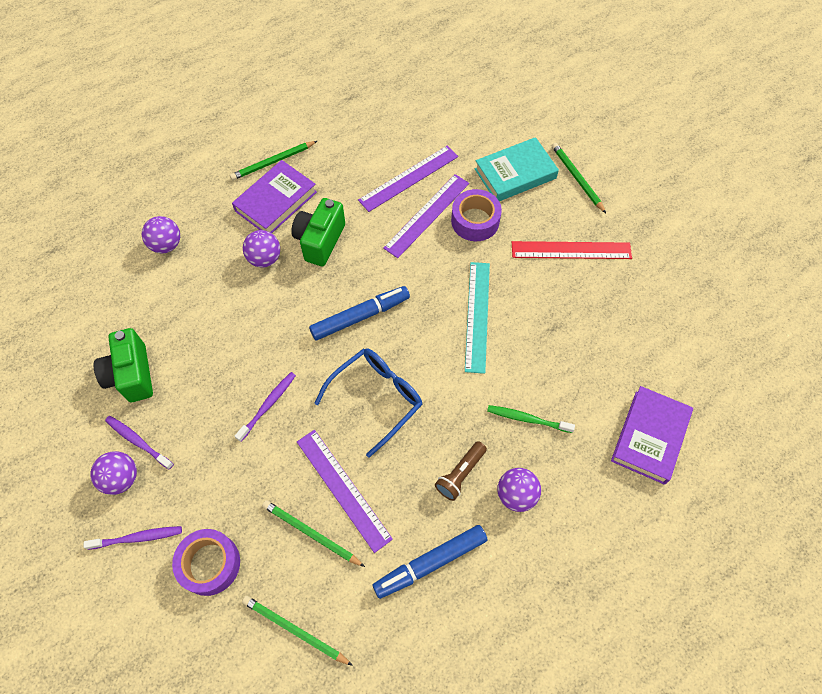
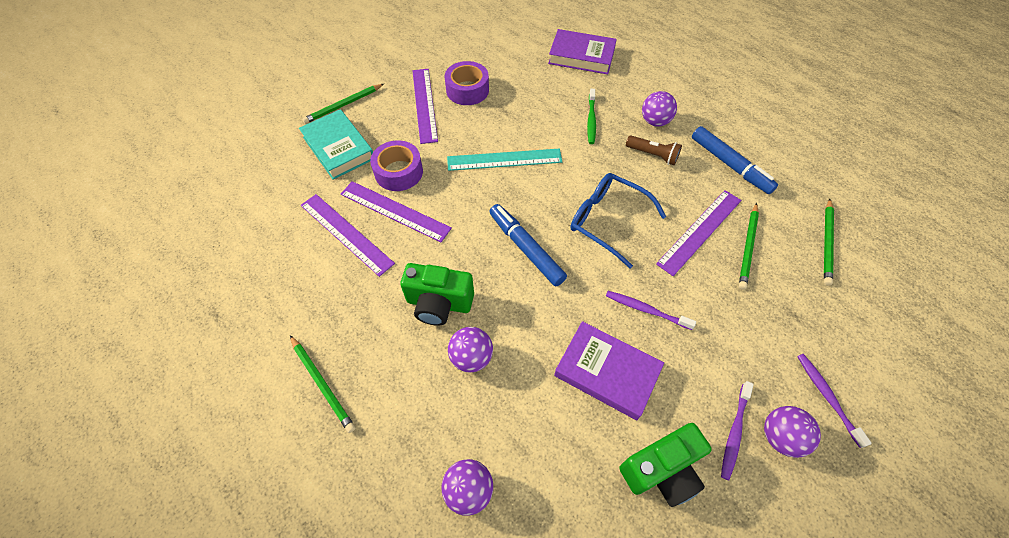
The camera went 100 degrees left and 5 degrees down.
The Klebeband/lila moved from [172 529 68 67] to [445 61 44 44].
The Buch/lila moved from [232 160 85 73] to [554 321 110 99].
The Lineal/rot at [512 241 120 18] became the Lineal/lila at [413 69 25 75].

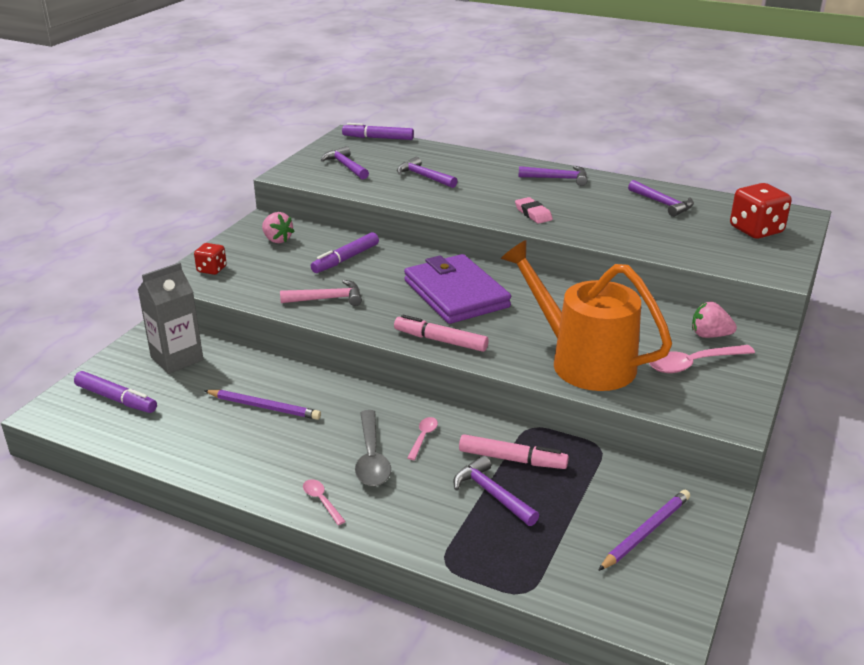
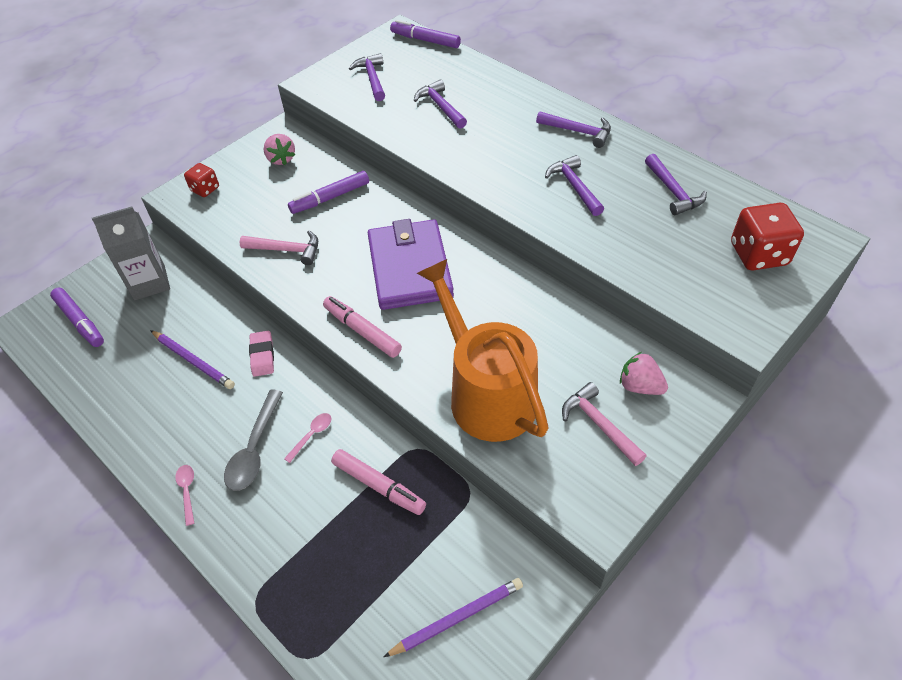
The camera went 20 degrees right and 20 degrees up.
The Hammer/lila moved from [453 455 86 71] to [545 155 59 61].
The Radiergummi/rosa moved from [515 197 38 27] to [249 331 25 46].
The Löffel/rosa at [649 345 106 28] was replaced by the Hammer/rosa at [562 382 85 84].

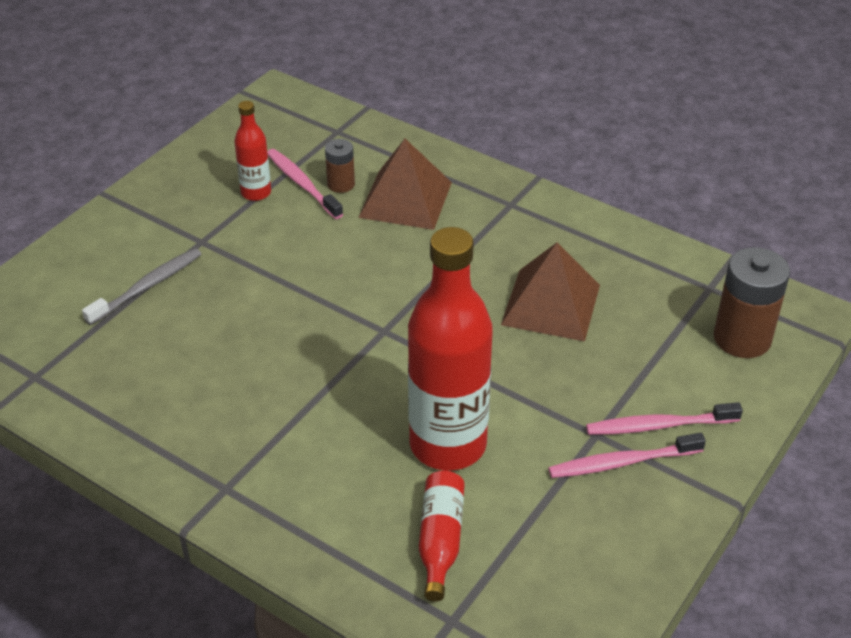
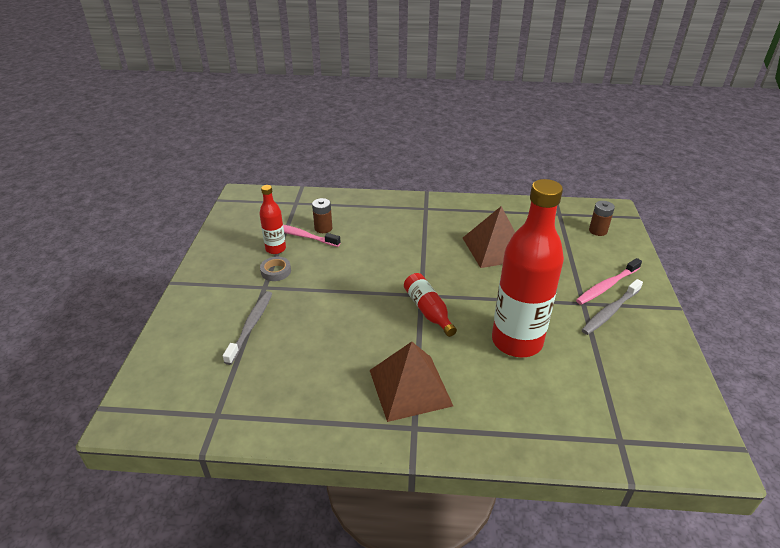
The camera went 30 degrees left and 5 degrees down.
The Klebeband/grau at [260 257 31 24] appeared.
The Pyramide/braun moved from [358 139 94 91] to [370 342 83 80].
The Flasche/rot moved from [419 470 46 131] to [404 273 53 64].
The Zahnbürste/rosa at [548 433 158 45] became the Zahnbürste/grau at [582 279 61 56].
The Batterie/braun at [714 247 76 111] changed to 0.55 times the size.

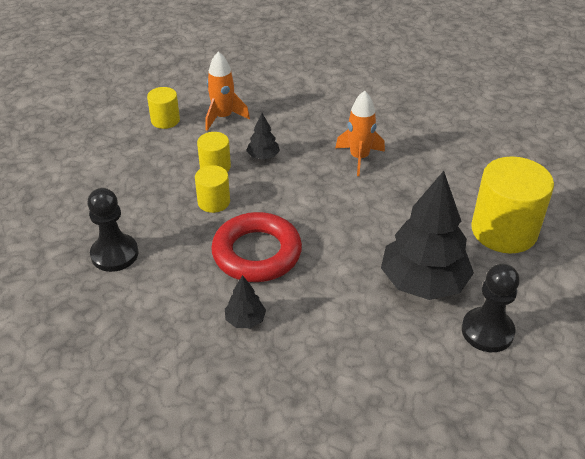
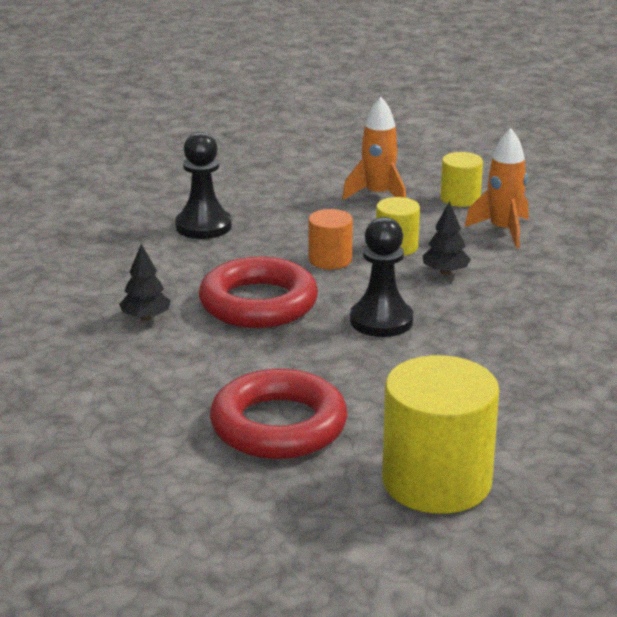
The camera went 70 degrees right and 15 degrees down.
The Rakete/orange moved from [335 91 50 85] to [342 97 64 103].
The Bauer/schwarz moved from [462 264 57 88] to [350 217 63 120].
The Baum/schwarz at [381 171 93 129] was replaced by the Ring/rot at [210 369 137 90].
The Vollzylinder/gelb at [195 165 35 48] became the Vollzylinder/orange at [309 209 44 60].

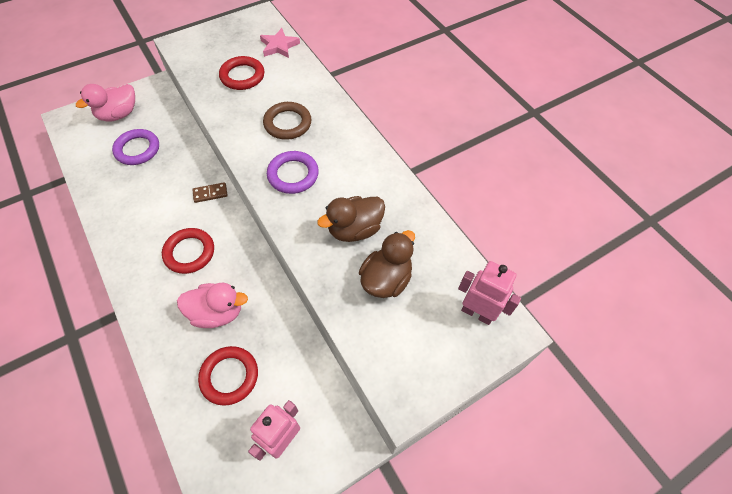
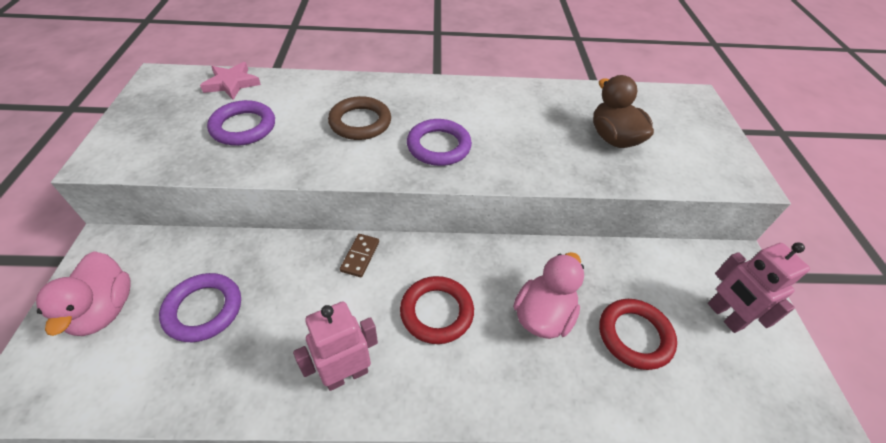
The camera went 60 degrees left and 10 degrees down.
The Ente/braun at [317 196 68 46] disappeared.
The Roboter/rosa moved from [458 261 63 64] to [293 302 85 89].
The Ring/rot at [219 56 45 34] became the Ring/lila at [207 100 68 46].

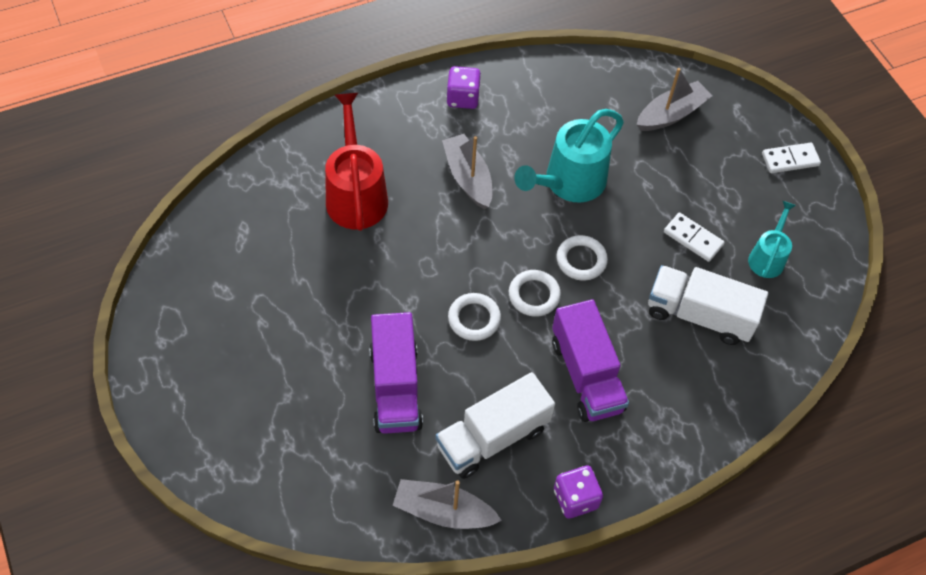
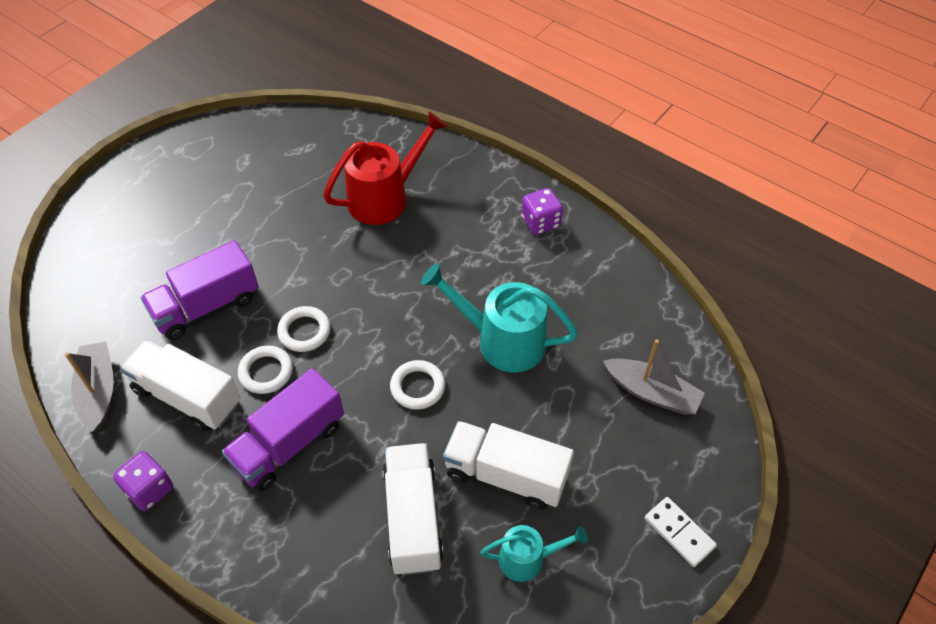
The camera went 65 degrees right and 5 degrees down.
The Boot/grau at [442 134 50 75] disappeared.
The Ring/weiß moved from [509 270 52 47] to [238 346 55 48].
The Dominostein/weiß at [664 212 60 50] was replaced by the Lastwagen/weiß at [443 421 131 89].

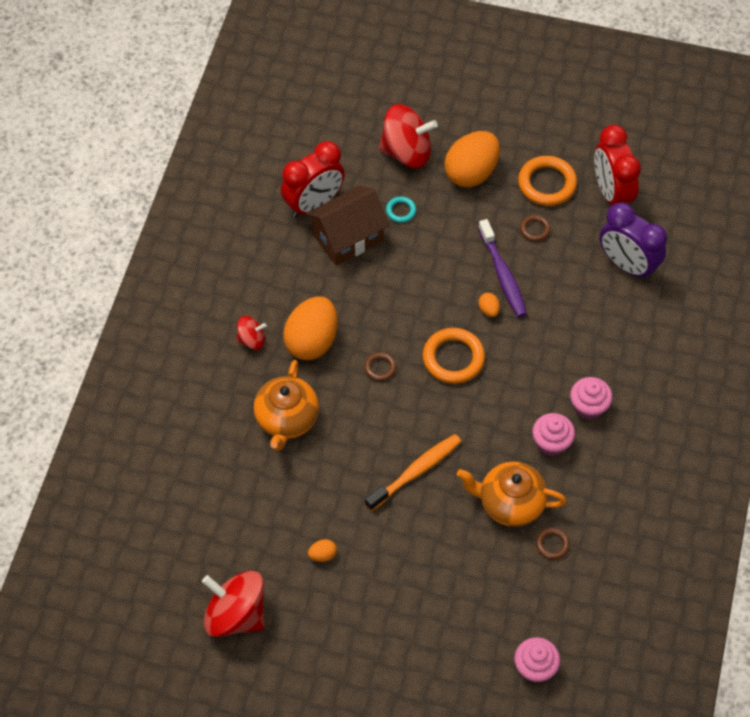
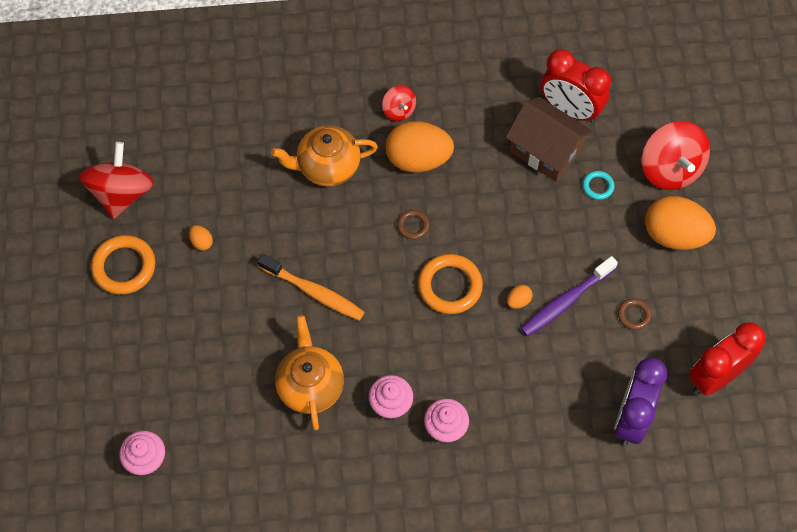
The camera went 70 degrees right and 5 degrees up.
The Ring/braun at [536 528 34 31] disappeared.
The Ring/orange moved from [518 156 59 50] to [91 235 64 60].

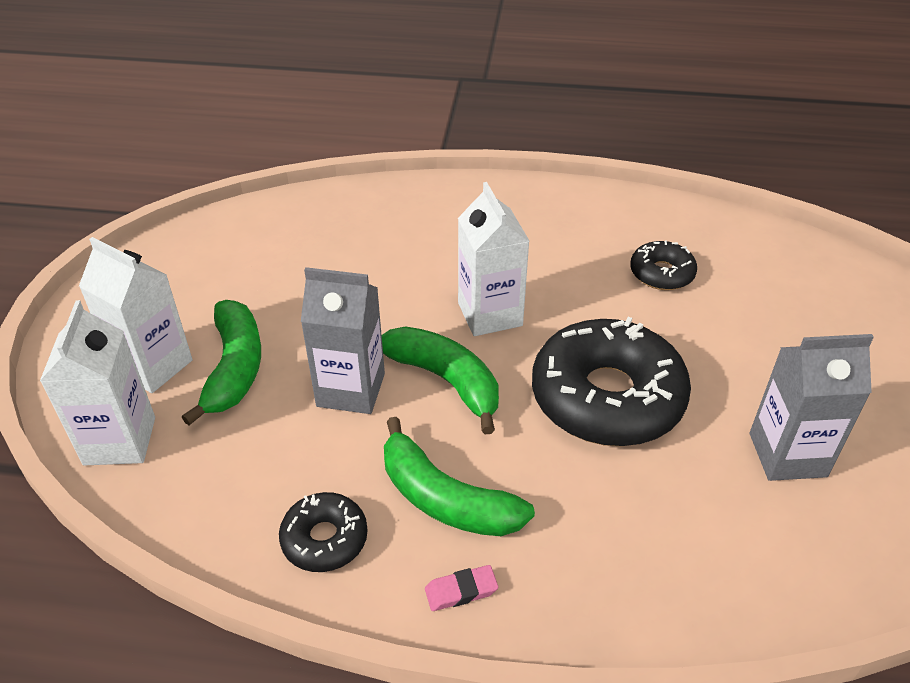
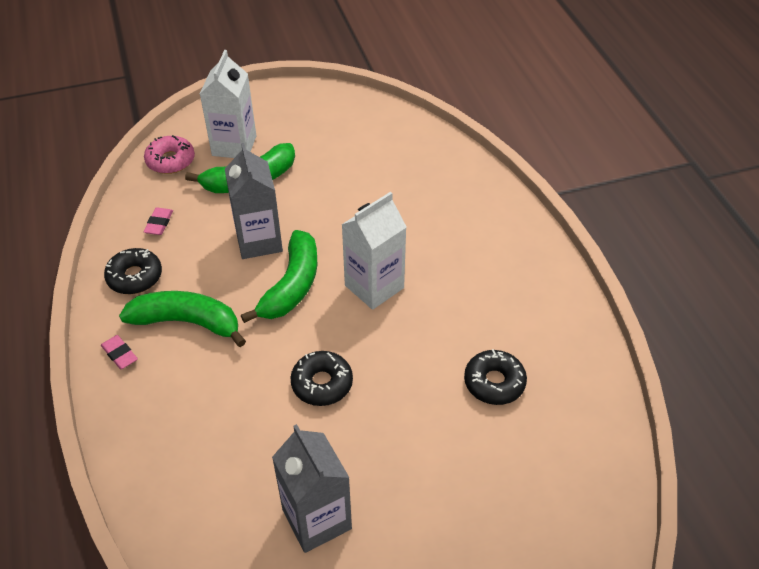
The camera went 65 degrees right and 5 degrees up.
The Radiergummi/rosa at [143 208 30 27] appeared.
The Getränkekarton/weiß at [40 300 115 166] was replaced by the Donut/rosa at [144 135 51 39].
The Banane/grün at [384 417 151 119] turned 90 degrees clockwise.
The Donut/schwarz at [532 317 159 129] changed to 0.49 times the size.

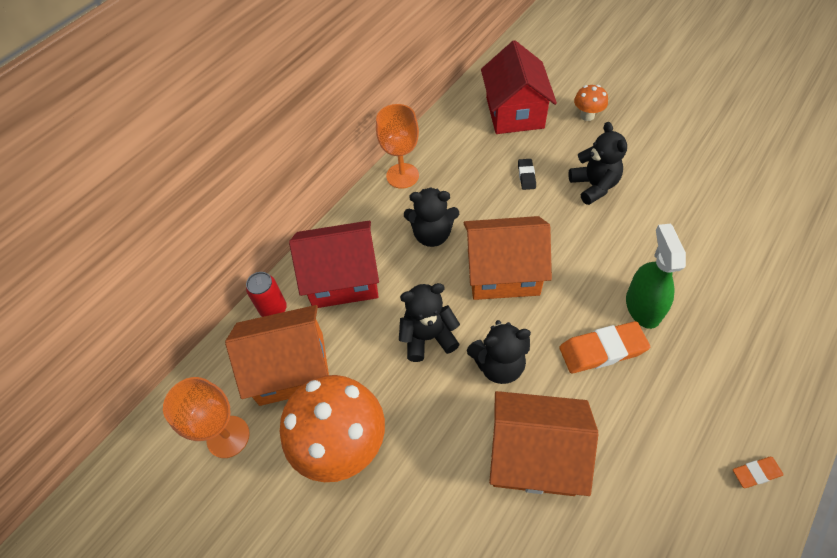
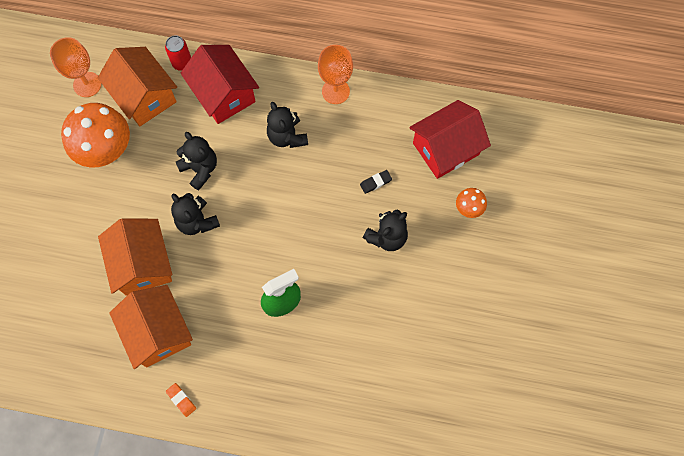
The camera went 60 degrees right and 15 degrees up.
The Radiergummi/orange at [559 321 91 52] disappeared.
The Haus/orange moved from [463 216 89 84] to [109 285 84 84].

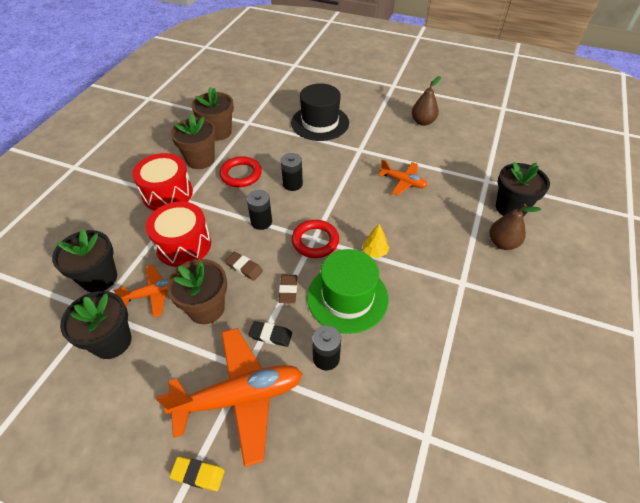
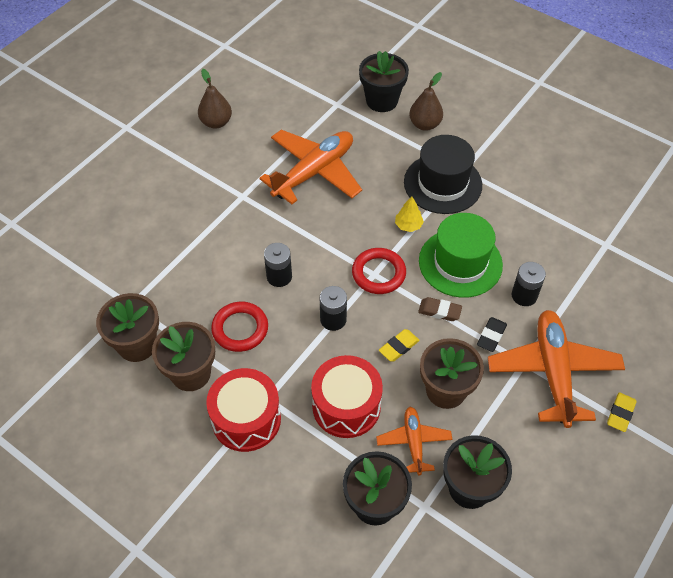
The camera went 75 degrees left and 5 degrees up.
The Hut/schwarz moved from [291 83 58 58] to [404 135 78 79].
The Radiergummi/braun at [225 252 38 29] became the Radiergummi/gelb at [379 329 41 32].
The Flugzeug/orange at [378 160 50 36] changed to 1.87 times the size.

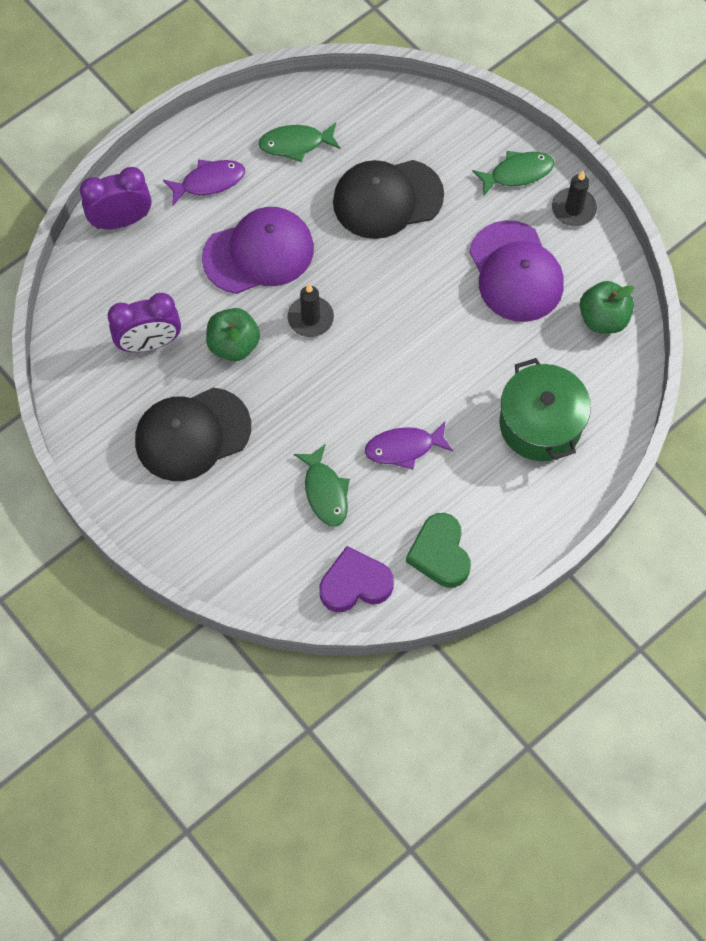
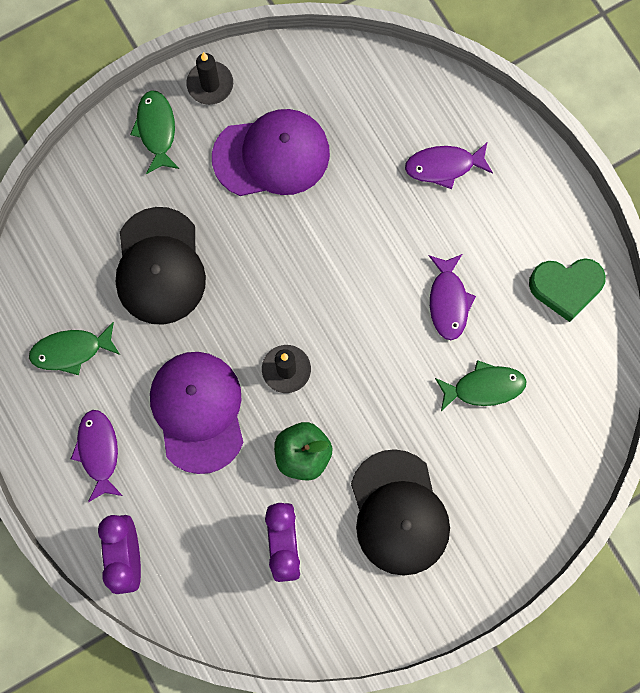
The camera went 80 degrees left and 10 degrees up.
The Herz/lila at [319 546 75 66] disappeared.
The Apfel/grün at [580 281 55 52] disappeared.
The Kochtopf/grün at [499 358 92 103] was replaced by the Fisch/lila at [405 143 88 46].
The Fisch/grün at [258 122 83 40] turned 75 degrees clockwise.

